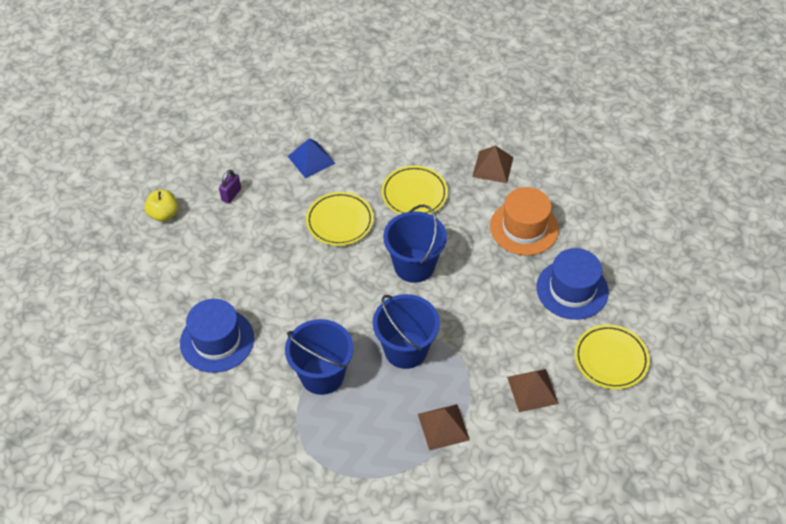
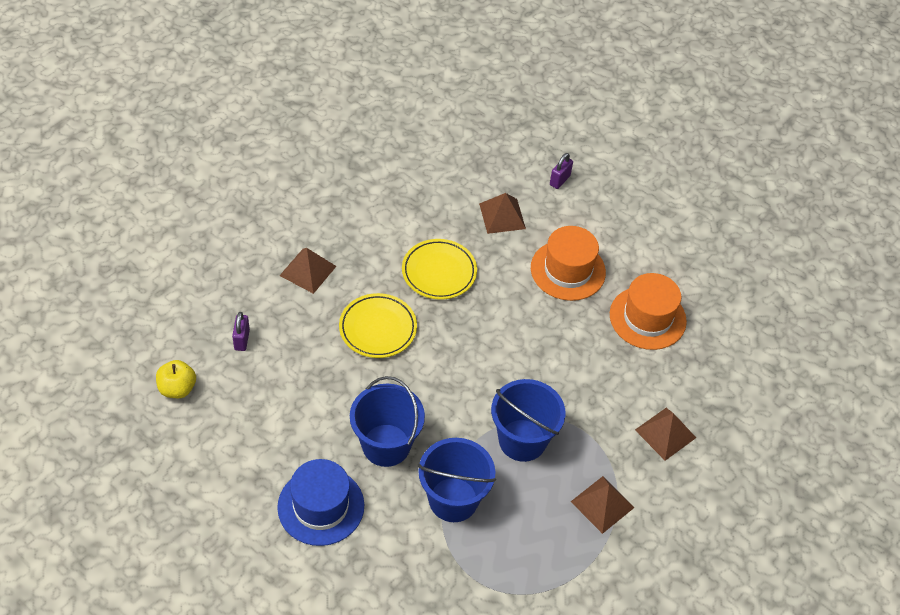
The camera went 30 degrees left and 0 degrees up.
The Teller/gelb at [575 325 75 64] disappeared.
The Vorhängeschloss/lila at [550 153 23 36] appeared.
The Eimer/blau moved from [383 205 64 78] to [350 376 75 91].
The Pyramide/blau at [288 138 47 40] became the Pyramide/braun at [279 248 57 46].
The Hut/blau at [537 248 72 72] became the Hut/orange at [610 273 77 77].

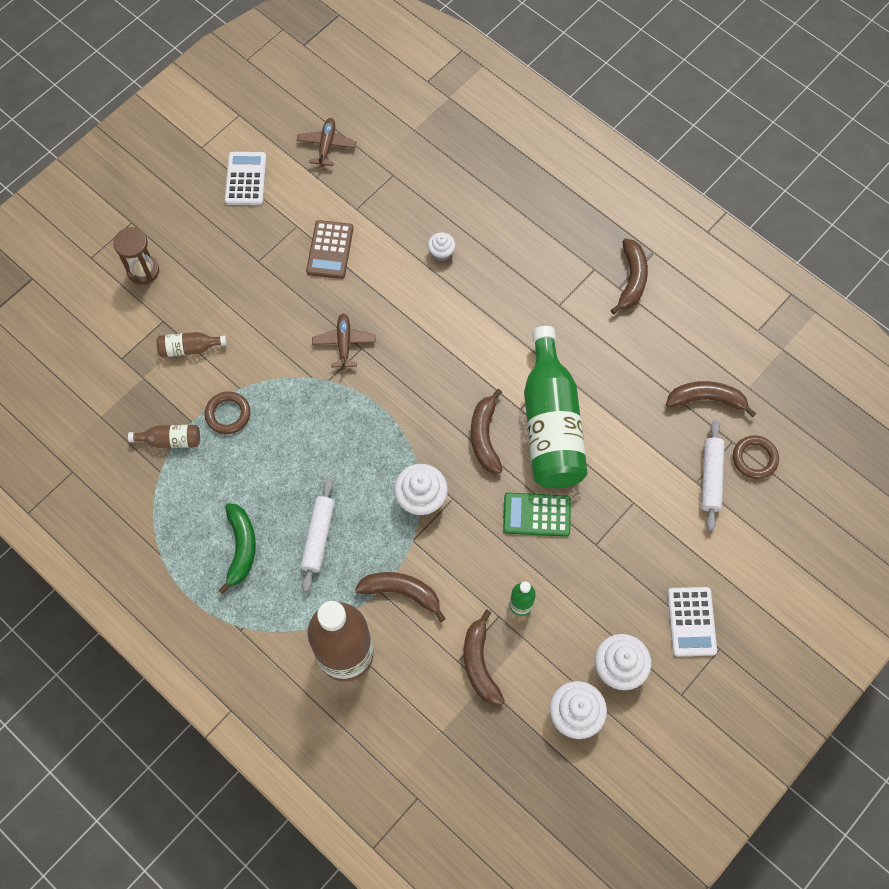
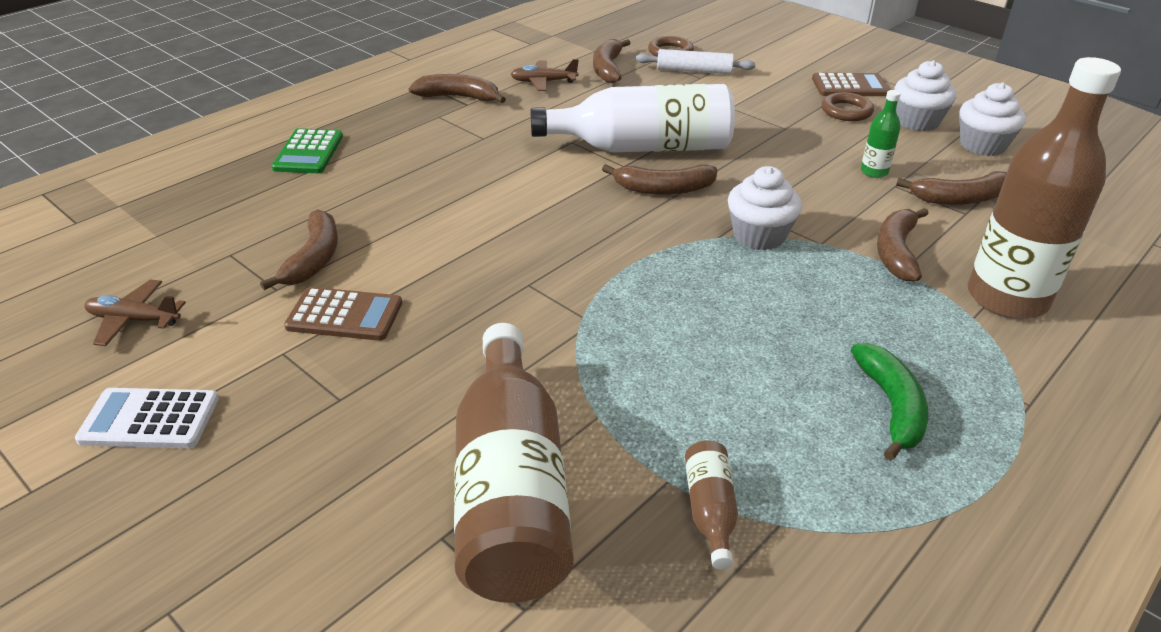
The camera went 90 degrees left and 30 degrees down.
The Sanduhr/braun at [113 227 46 58] disappeared.
The Nudelholz/weiß at [301 478 34 114] disappeared.
The Muffin/weiß at [428 232 28 29] disappeared.
The Banane/braun at [260 209 78 81] appeared.
The Ring/braun moved from [205 392 45 42] to [822 92 52 29].
The Flugzeug/braun moved from [312 313 64 57] to [511 59 68 32].
The Taschenrechner/grün moved from [503 493 68 44] to [271 128 72 45].
The Flasche/grün at [524 326 64 162] became the Flasche/weiß at [530 84 205 69].
The Taschenrechner/weiß at [667 587 50 69] became the Taschenrechner/braun at [812 73 78 23].
The Banane/grün at [218 503 38 91] turned 90 degrees clockwise.
The Flasche/braun at [157 332 70 25] changed to 2.36 times the size.

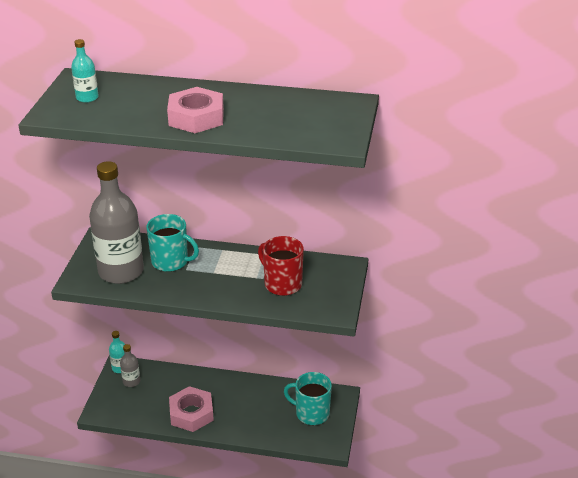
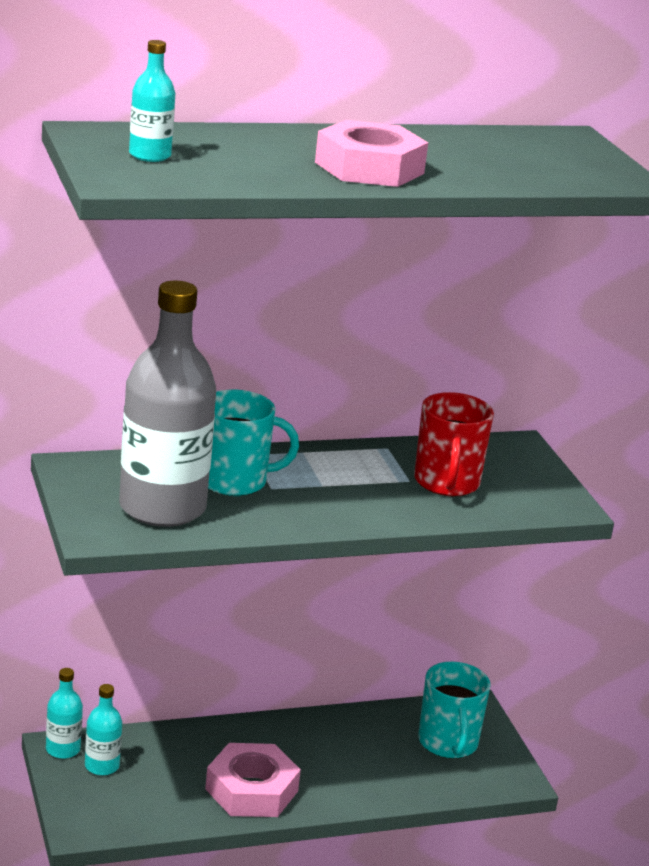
The camera went 30 degrees left and 10 degrees down.
The Flasche/grau at [120 344 20 43] became the Flasche/türkis at [85 684 37 92].
The Tasse/rot at [258 236 46 60] turned 105 degrees counterclockwise.
The Tasse/türkis at [284 372 48 53] turned 90 degrees counterclockwise.

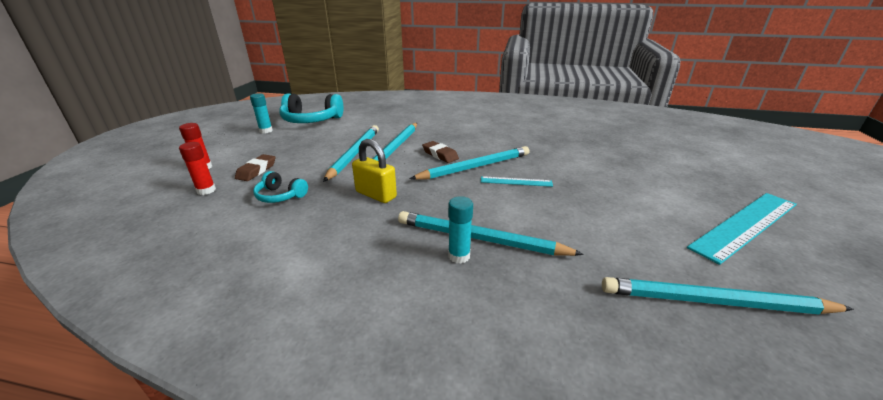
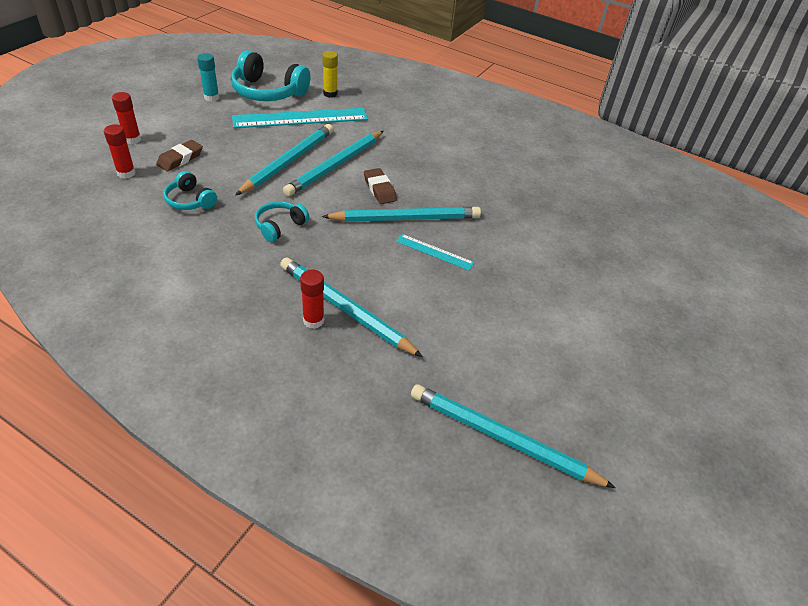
The camera went 15 degrees right and 15 degrees up.
The Klebestift/gelb at [322 51 16 47] appeared.
The Lineal/türkis moved from [687 193 110 72] to [232 108 136 20].
The Vorhängeschloss/gelb at [352 139 45 64] was replaced by the Kopfhörer/türkis at [255 201 54 41].
The Klebestift/türkis at [448 196 25 68] became the Klebestift/rot at [300 269 24 60].

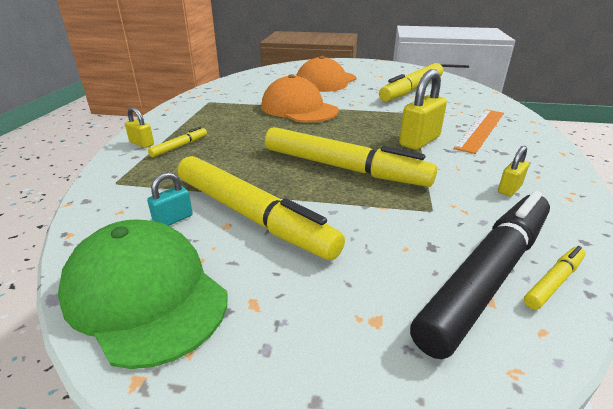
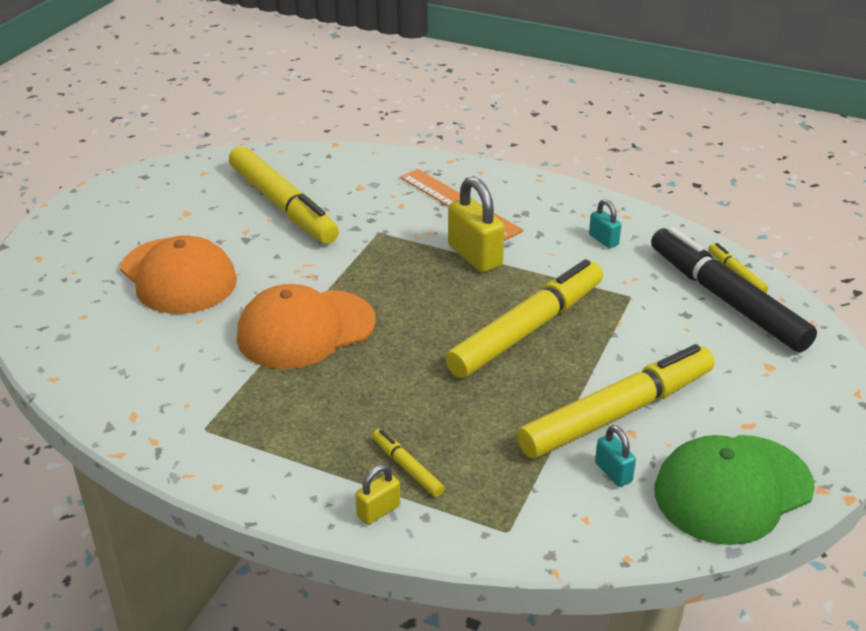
The camera went 75 degrees left and 5 degrees up.
The Vorhängeschloss/gelb at [498 146 31 50] became the Vorhängeschloss/türkis at [589 199 32 49].

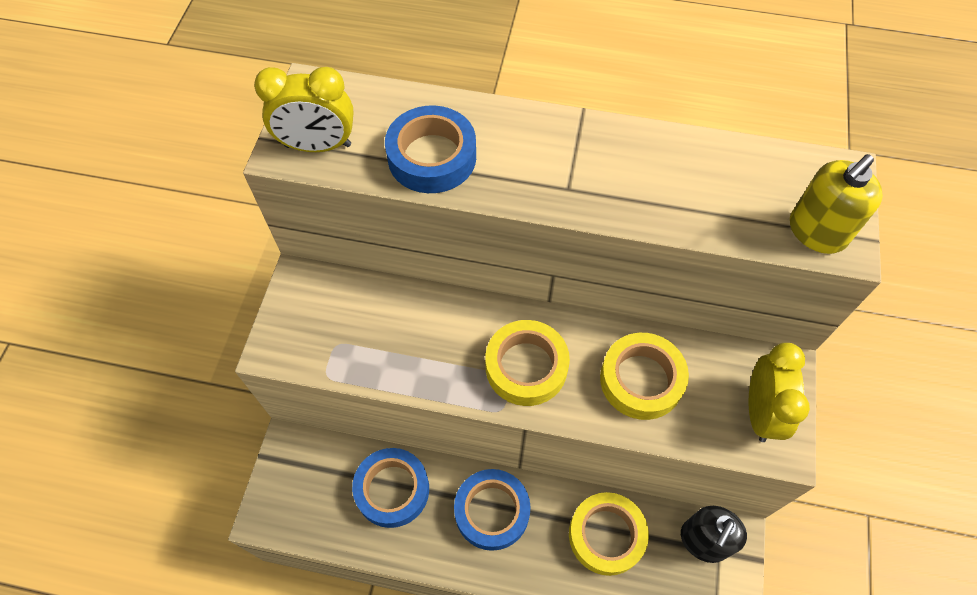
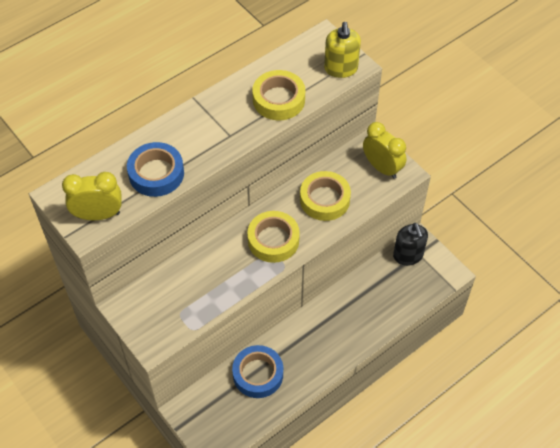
The camera went 50 degrees left and 5 degrees down.
The Klebeband/blau at [454 469 77 82] disappeared.
The Klebeband/gelb moved from [569 492 80 84] to [252 70 53 50].
The Wecker/gelb at [254 67 100 85] turned 135 degrees counterclockwise.

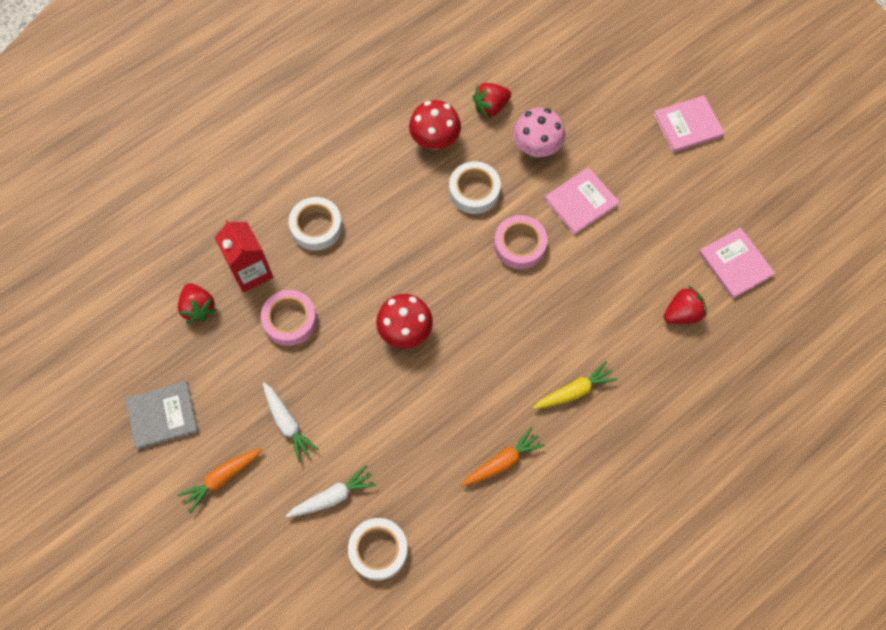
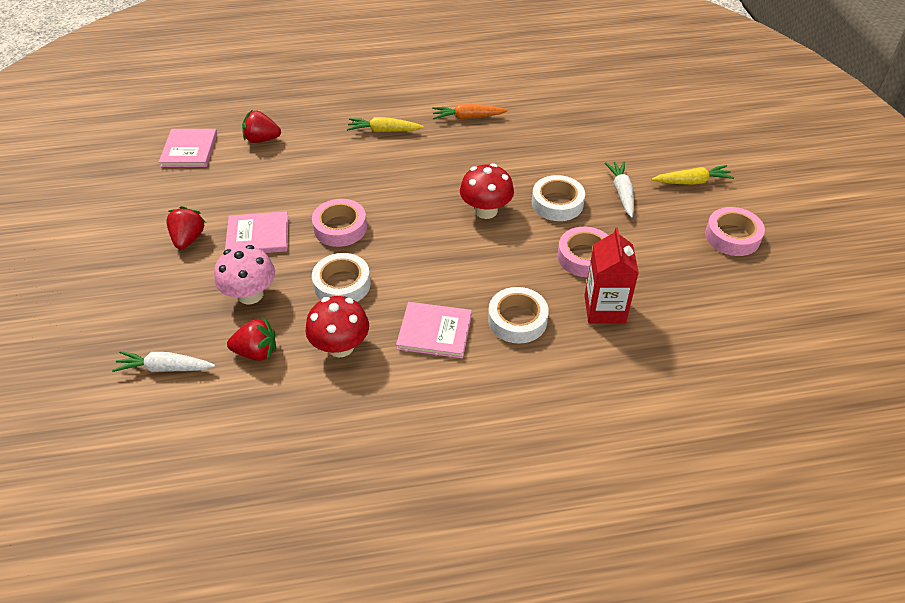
The camera went 150 degrees left and 20 degrees down.
The Erdbeere/rot moved from [178 283 39 40] to [166 206 40 44].
The Karotte/weiß moved from [286 465 90 52] to [112 351 103 21].
The Klebeband/weiß moved from [348 518 60 62] to [532 175 53 46].
The Buch/rosa moved from [654 95 70 58] to [396 302 76 56].
The Buch/grau at [126 381 73 68] was replaced by the Klebeband/rosa at [705 207 60 49].
The Karotte/orange at [177 448 85 66] became the Karotte/gelb at [651 165 83 20].

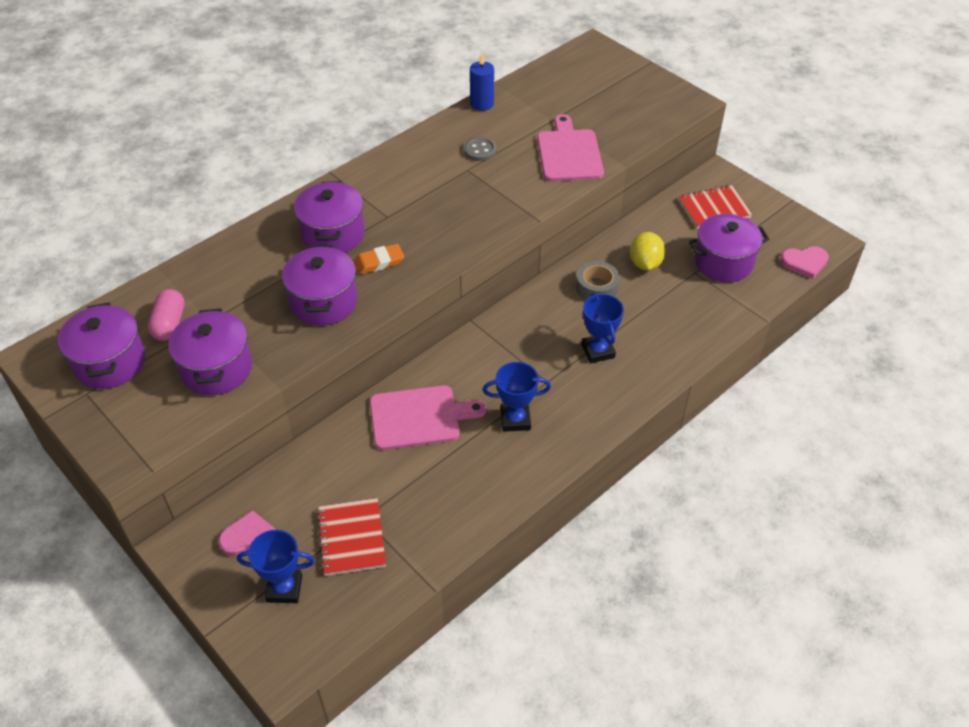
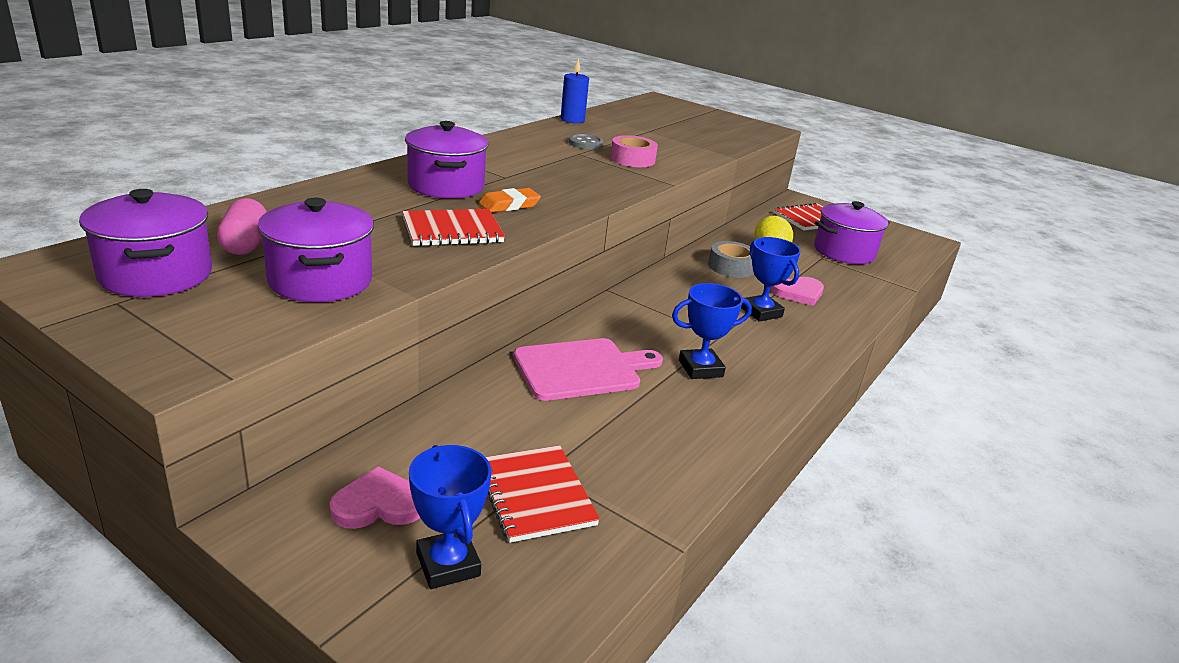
The camera went 15 degrees left and 20 degrees down.
The Schneidebrett/rosa at [537 114 67 67] disappeared.
The Klebeband/rosa at [610 135 48 32] appeared.
The Herz/rosa moved from [780 246 49 33] to [771 277 53 29].
The Kochtopf/lila at [282 245 75 81] was replaced by the Notizbuch/rot at [402 209 103 37].
The Pokal/blau at [237 530 78 73] turned 75 degrees clockwise.

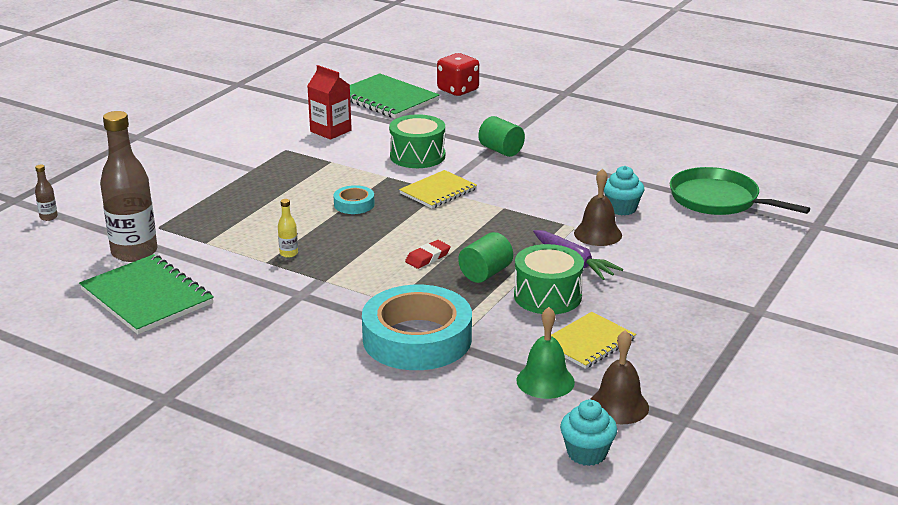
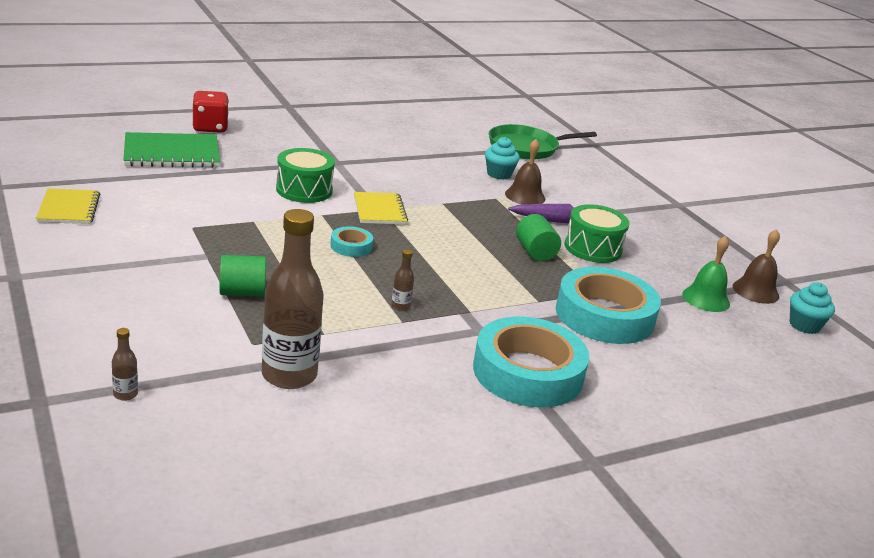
The camera went 60 degrees left and 0 degrees up.
The Notizbuch/grün at [79 254 135 80] disappeared.
The Getränkekarton/rot at [307 65 45 75] disappeared.
The Radiergummi/rot at [405 240 46 29] disappeared.
The Klebeband/türkis at [473 316 116 91] appeared.
The Vollzylinder/grün moved from [478 116 47 41] to [219 255 47 41].
The Notizbuch/gelb moved from [551 312 85 57] to [36 189 64 35].
The Flasche/gelb at [278 199 20 59] became the Flasche/braun at [391 249 23 62].

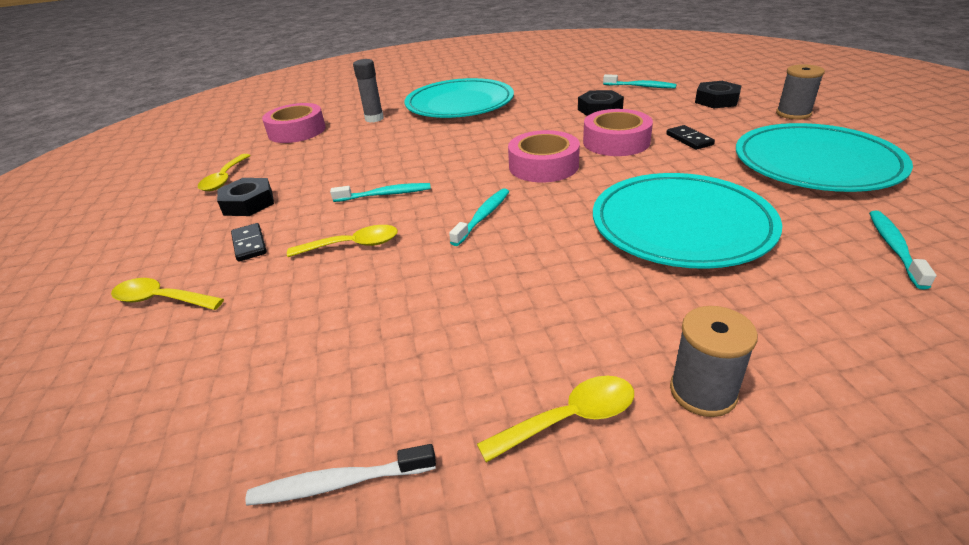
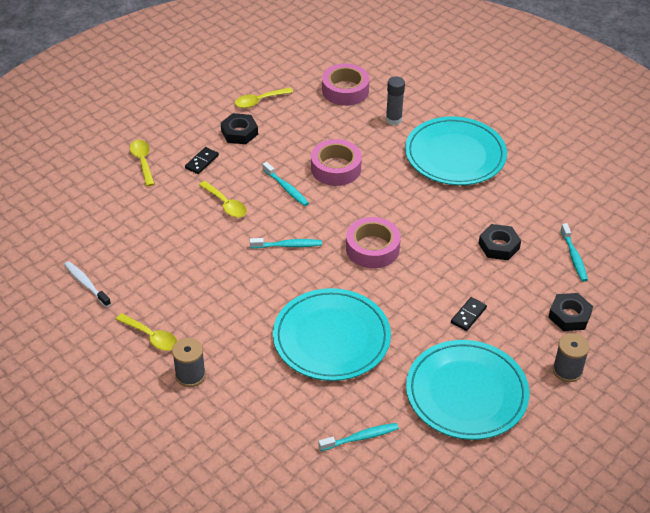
The camera went 55 degrees right and 10 degrees up.
The Klebeband/rosa moved from [583 109 70 47] to [311 139 51 47].

